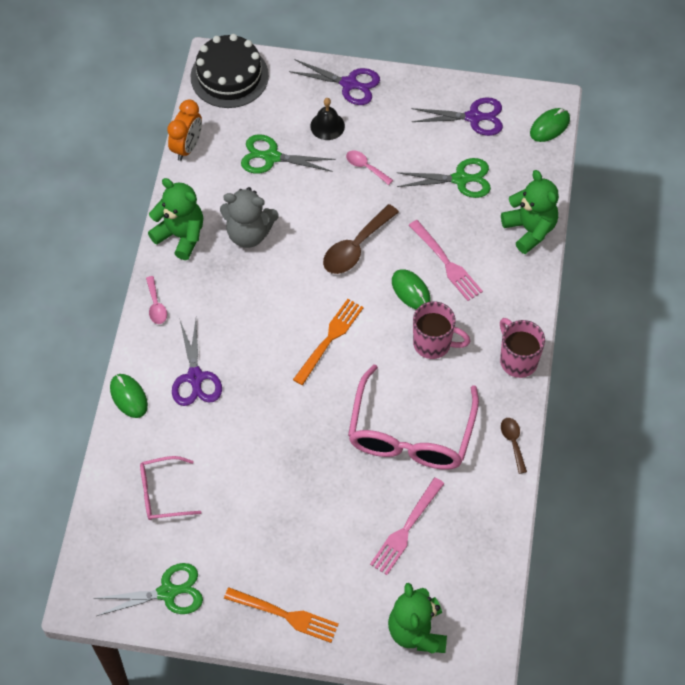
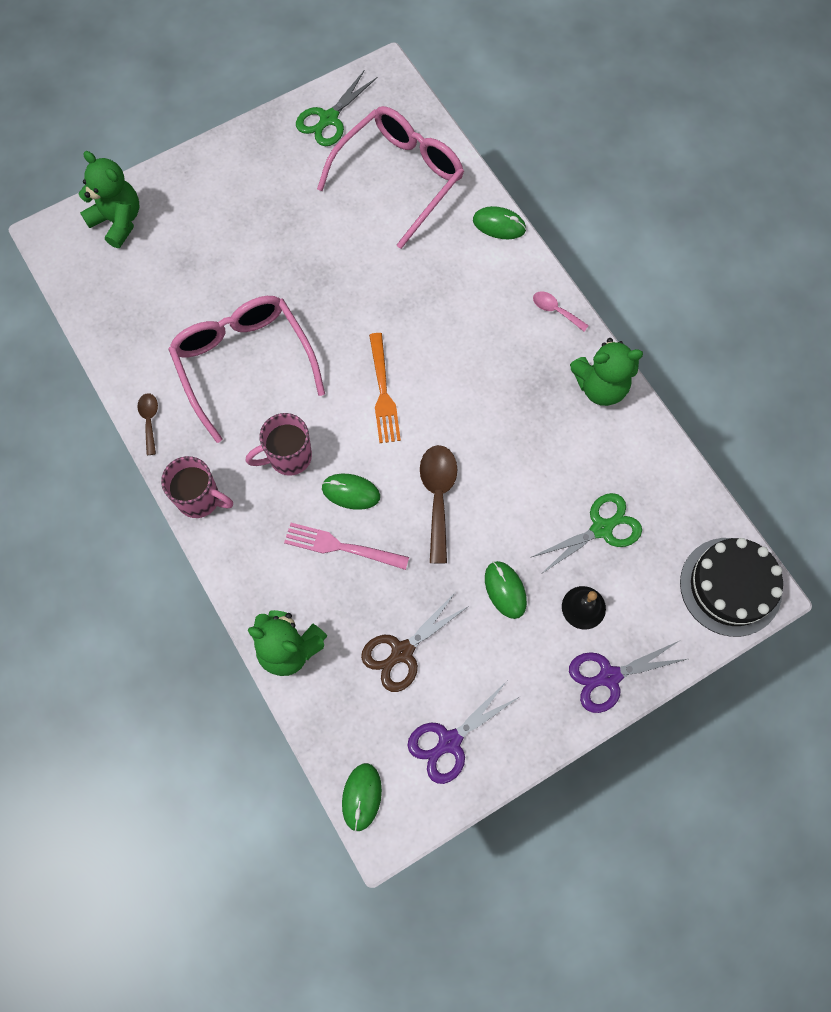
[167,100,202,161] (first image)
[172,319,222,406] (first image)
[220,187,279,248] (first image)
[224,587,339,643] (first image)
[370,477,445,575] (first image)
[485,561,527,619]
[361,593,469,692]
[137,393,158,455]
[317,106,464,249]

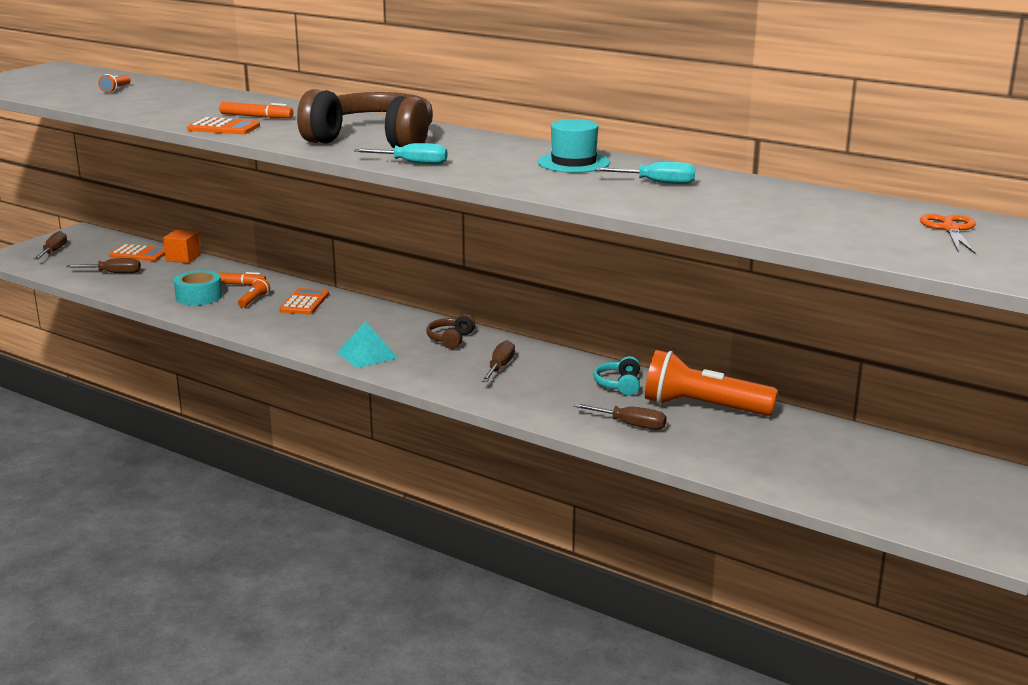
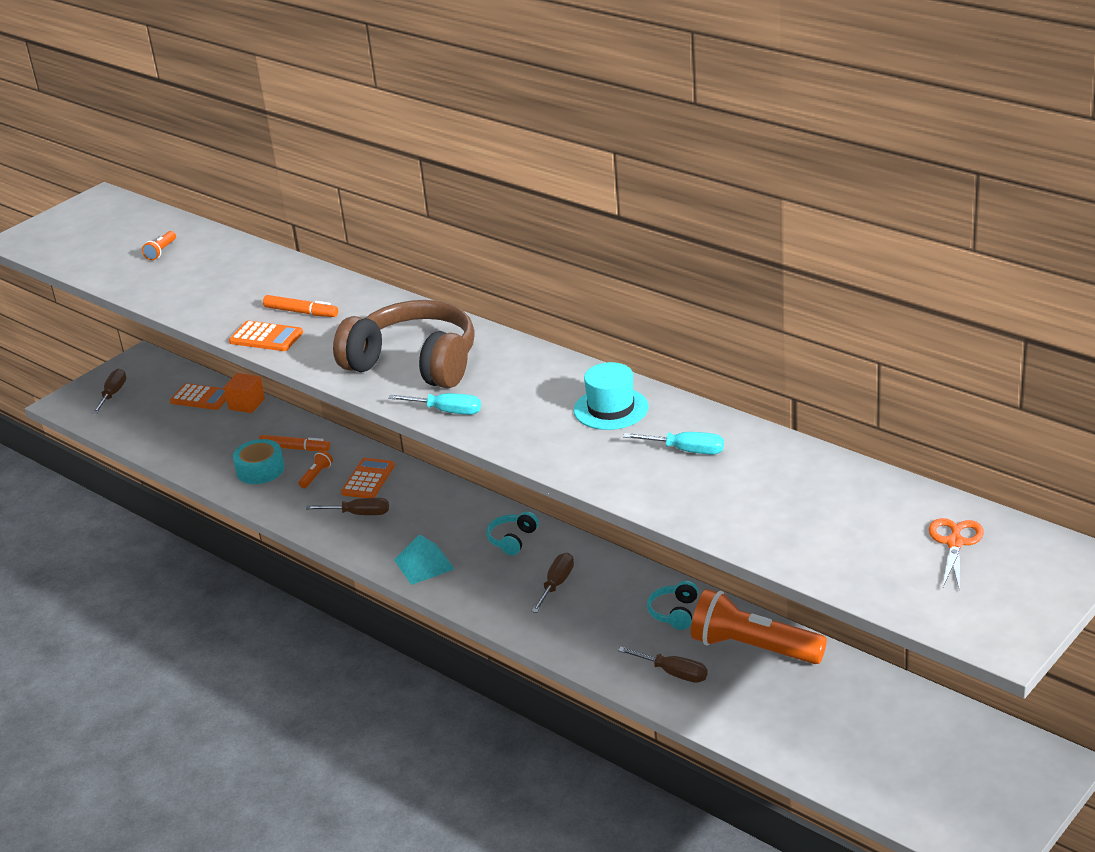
[306,498,389,515]
[486,512,539,555]

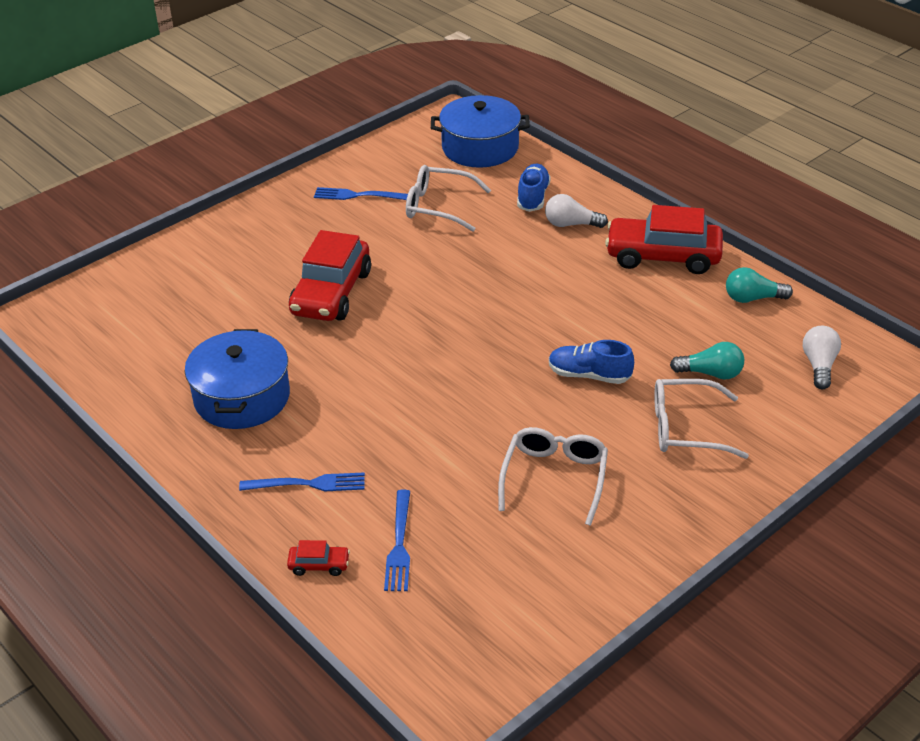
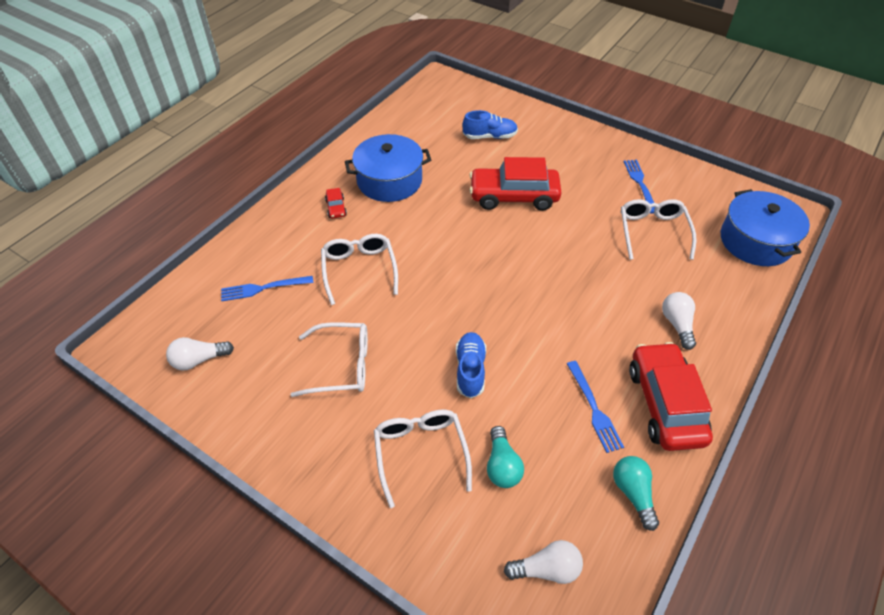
[166,337,234,370]
[321,234,398,305]
[567,361,624,453]
[325,188,347,219]
[463,110,518,139]

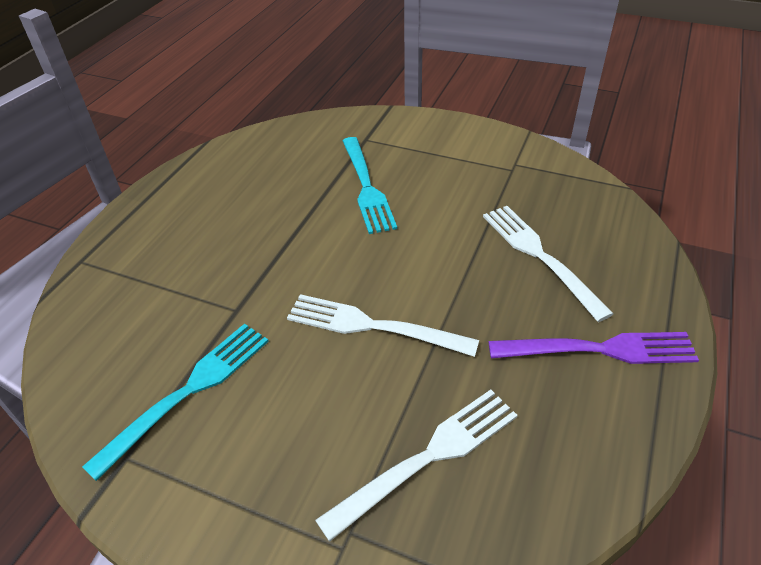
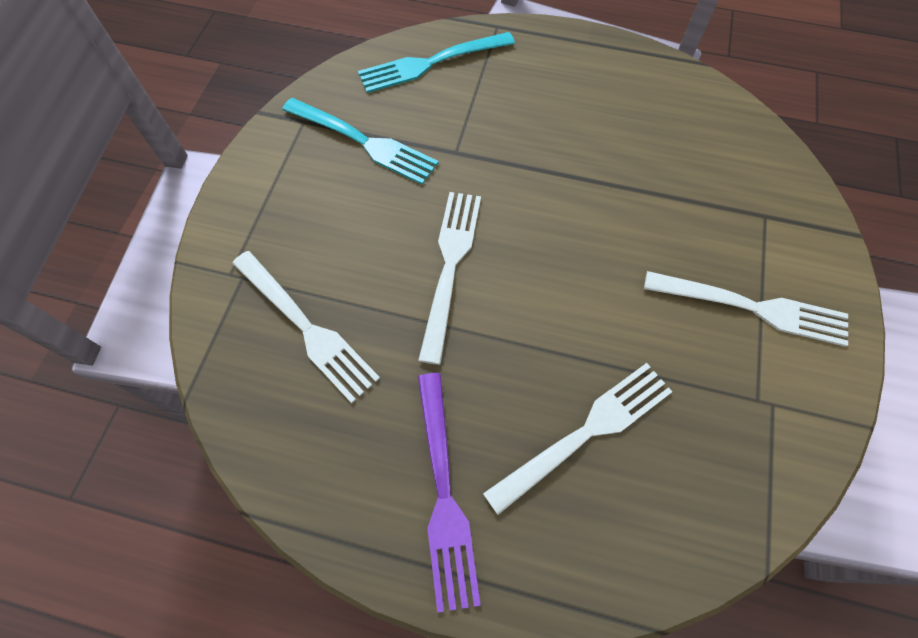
[644,271,848,347]
[358,32,515,93]

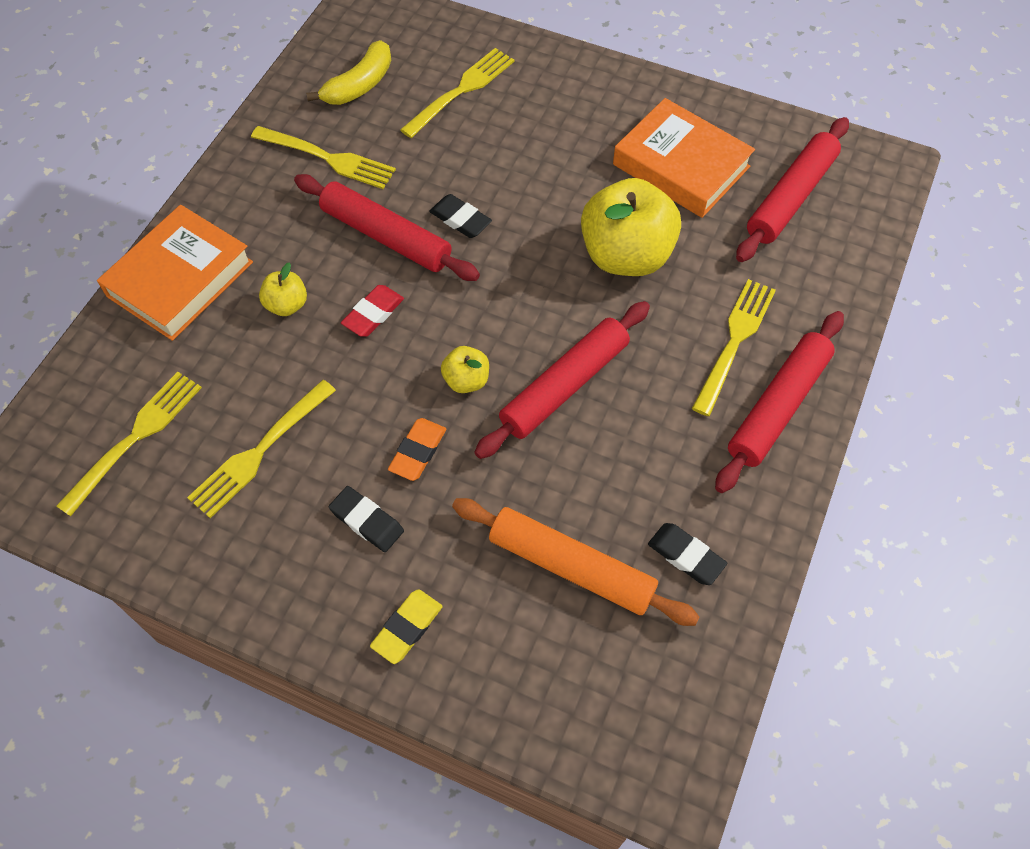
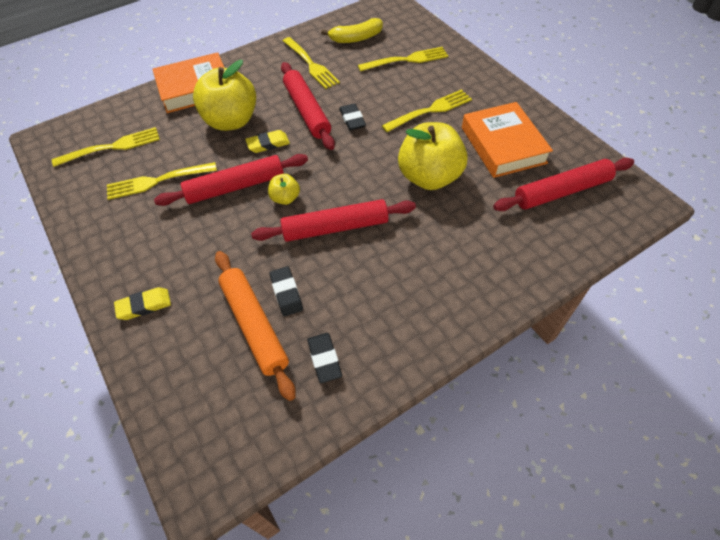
[388,418,446,481] (first image)
[269,266,303,317]
[382,89,472,132]
[154,154,308,206]
[245,130,290,153]
[193,60,256,131]

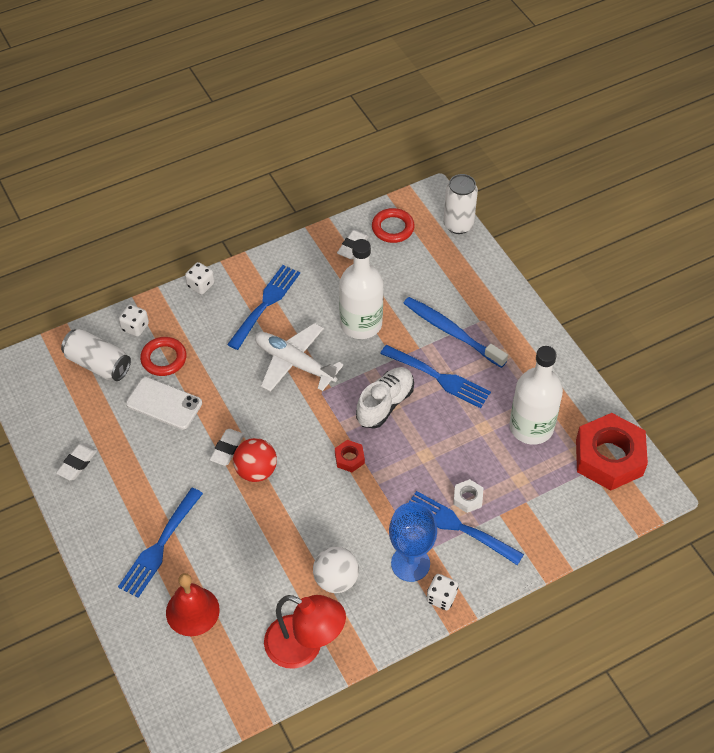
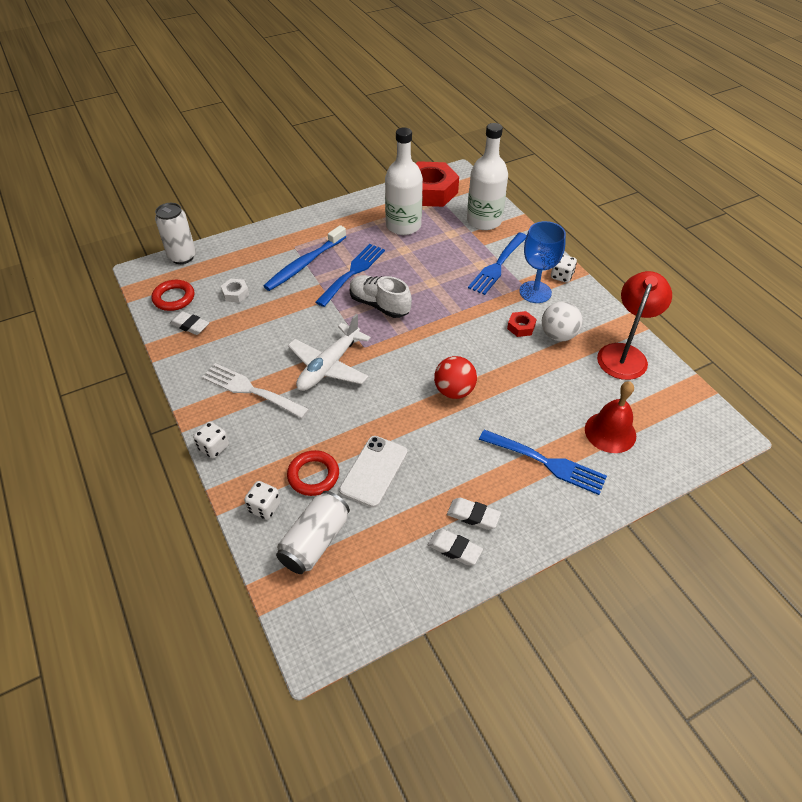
[447,498,501,530]
[507,311,537,337]
[467,123,508,230]
[221,279,249,303]
[202,363,309,419]

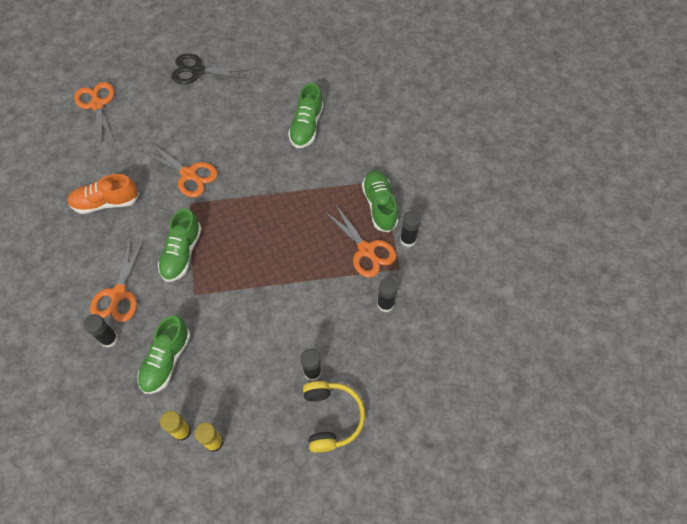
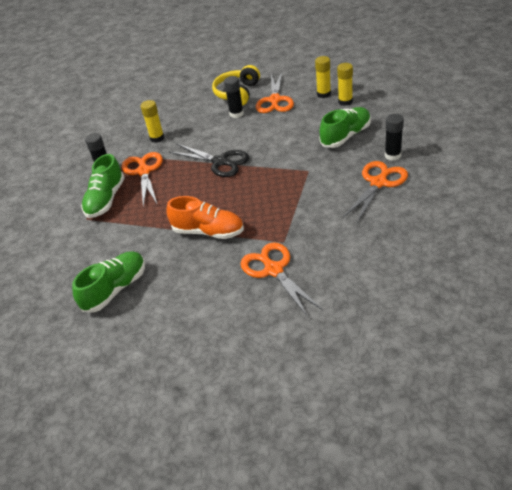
[158,208,202,282] (first image)
[166,196,244,239]
[256,72,294,113]
[169,144,249,177]
[140,100,164,143]

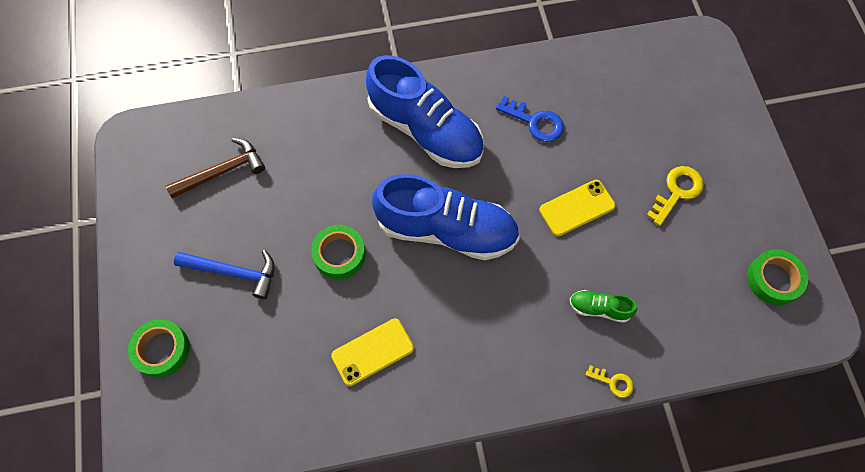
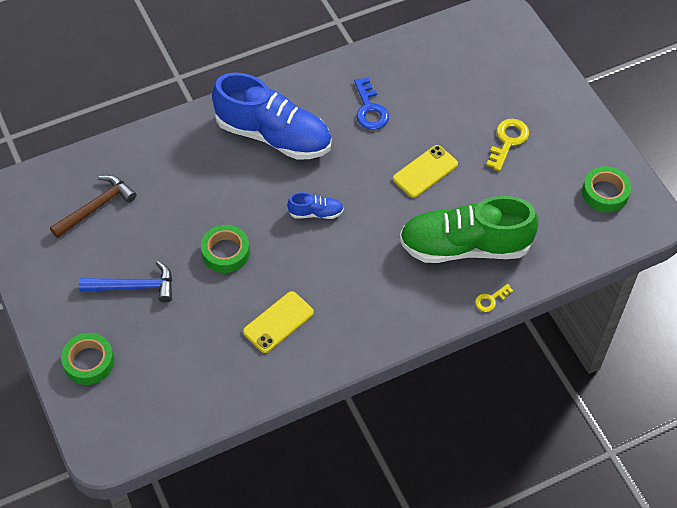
[354,77,389,130]
[475,284,513,312]
[287,192,344,219]
[399,196,539,263]

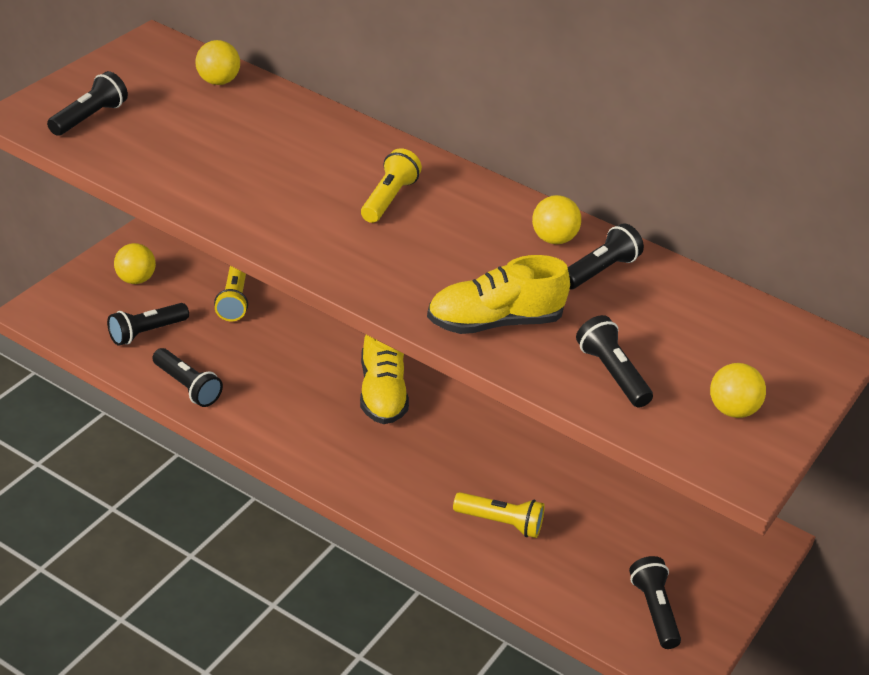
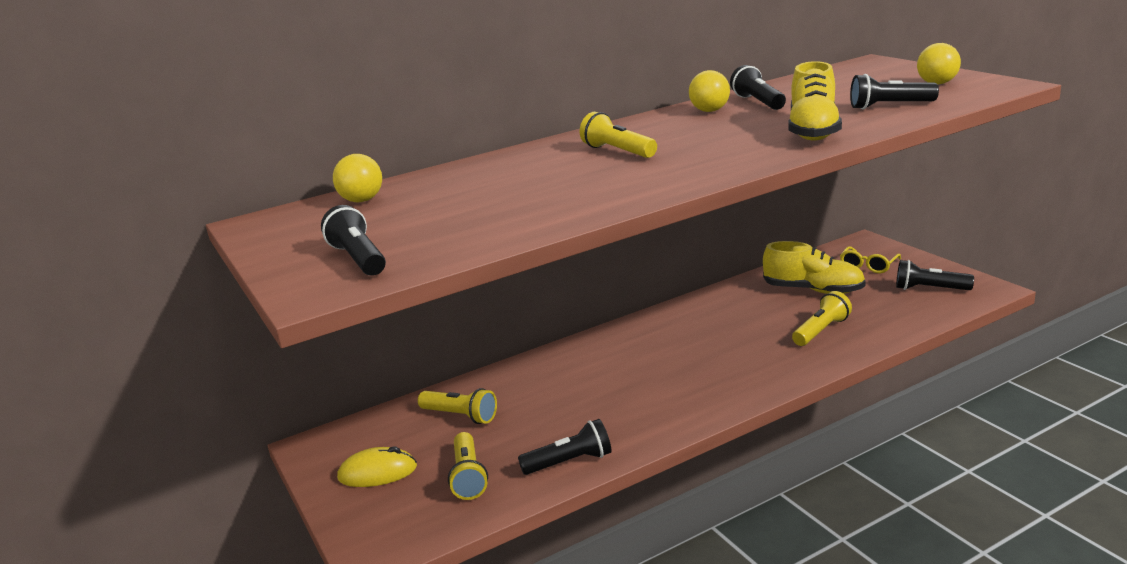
[840,246,901,273]
[763,241,866,294]
[337,446,417,487]
[448,432,488,500]

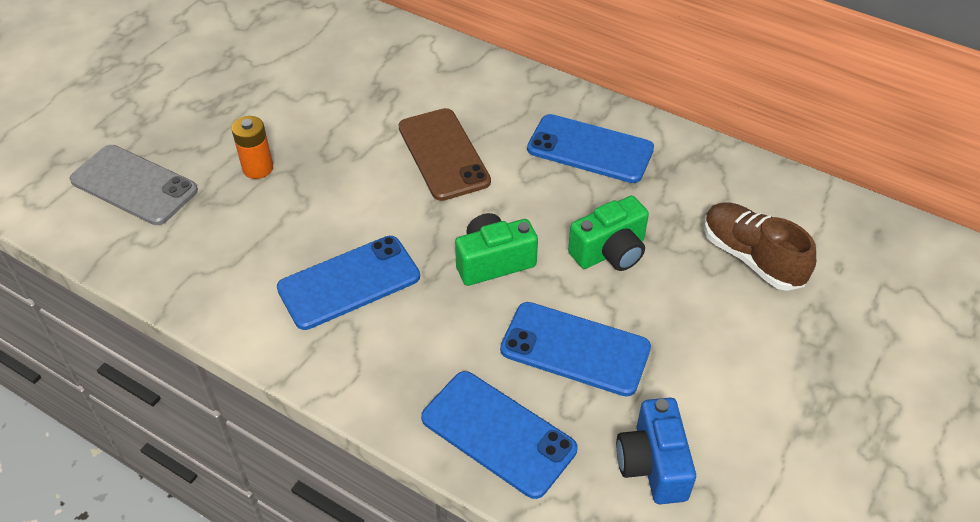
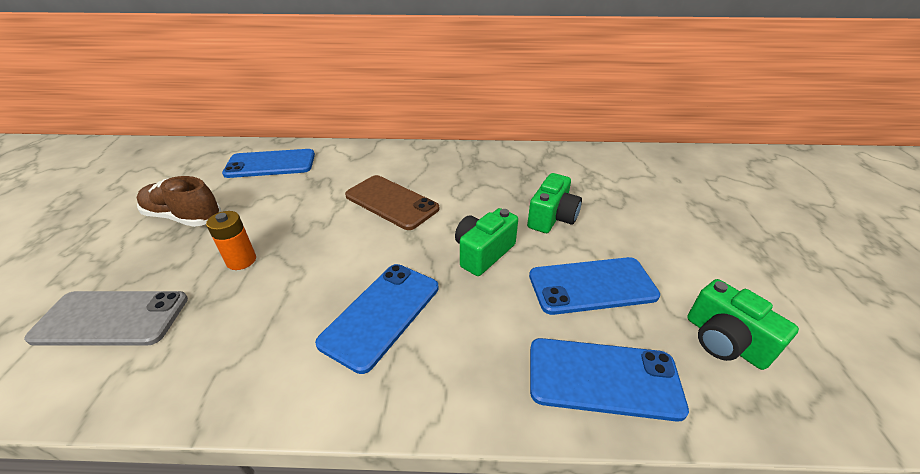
[222,149,315,178]
[136,176,221,227]
[687,279,799,370]

